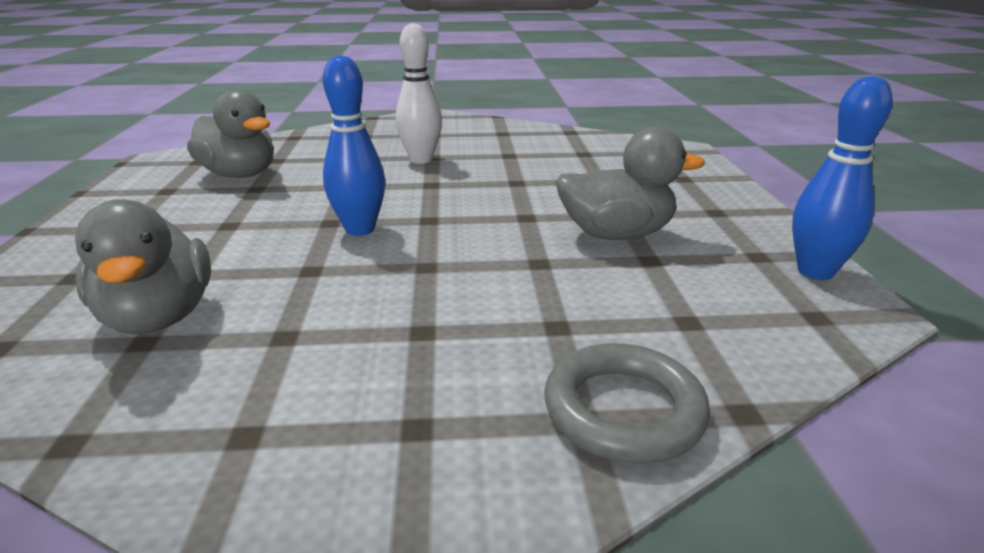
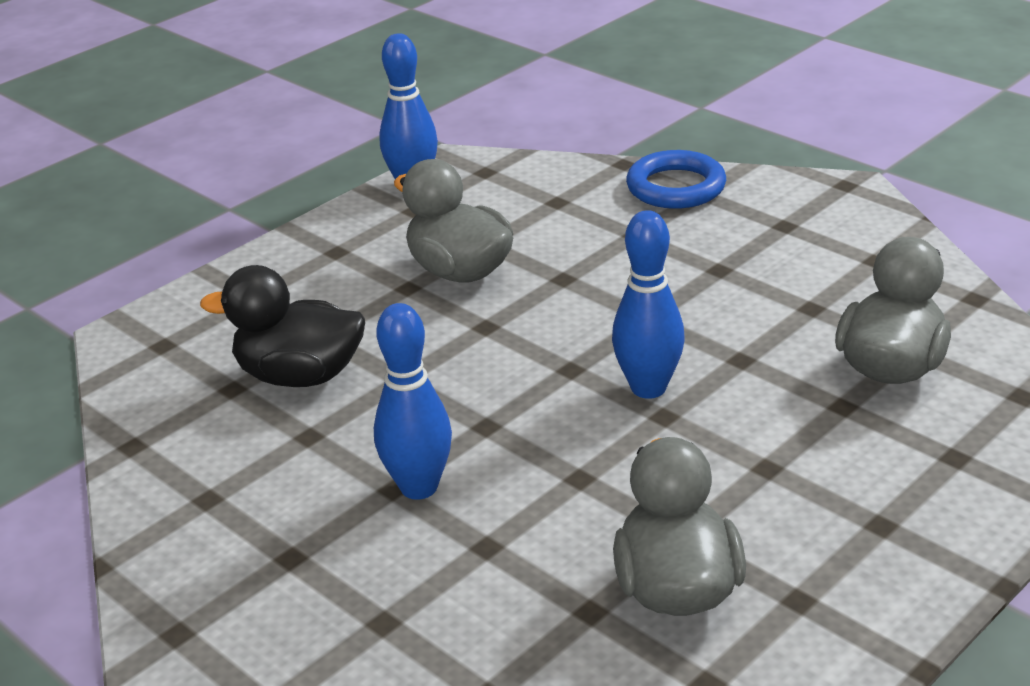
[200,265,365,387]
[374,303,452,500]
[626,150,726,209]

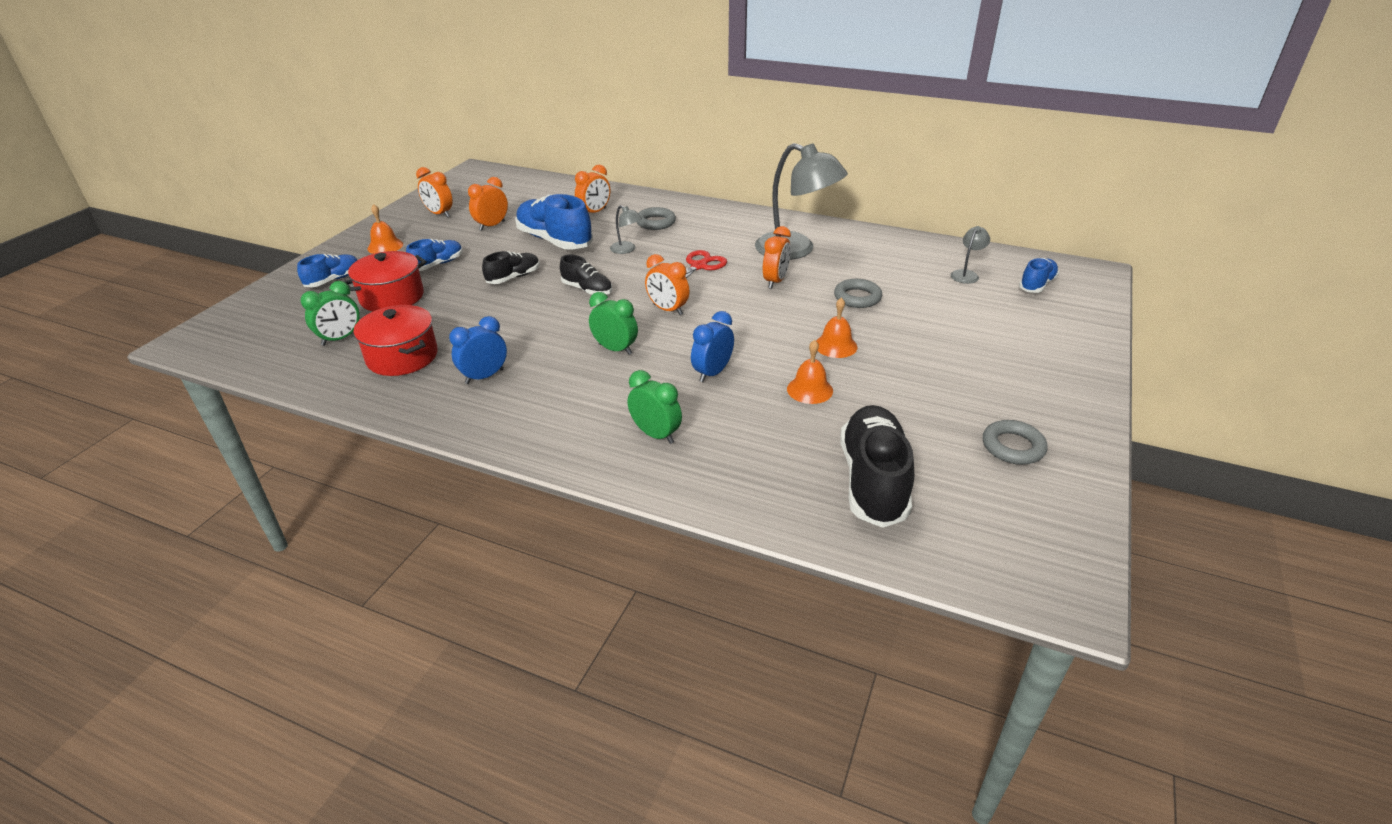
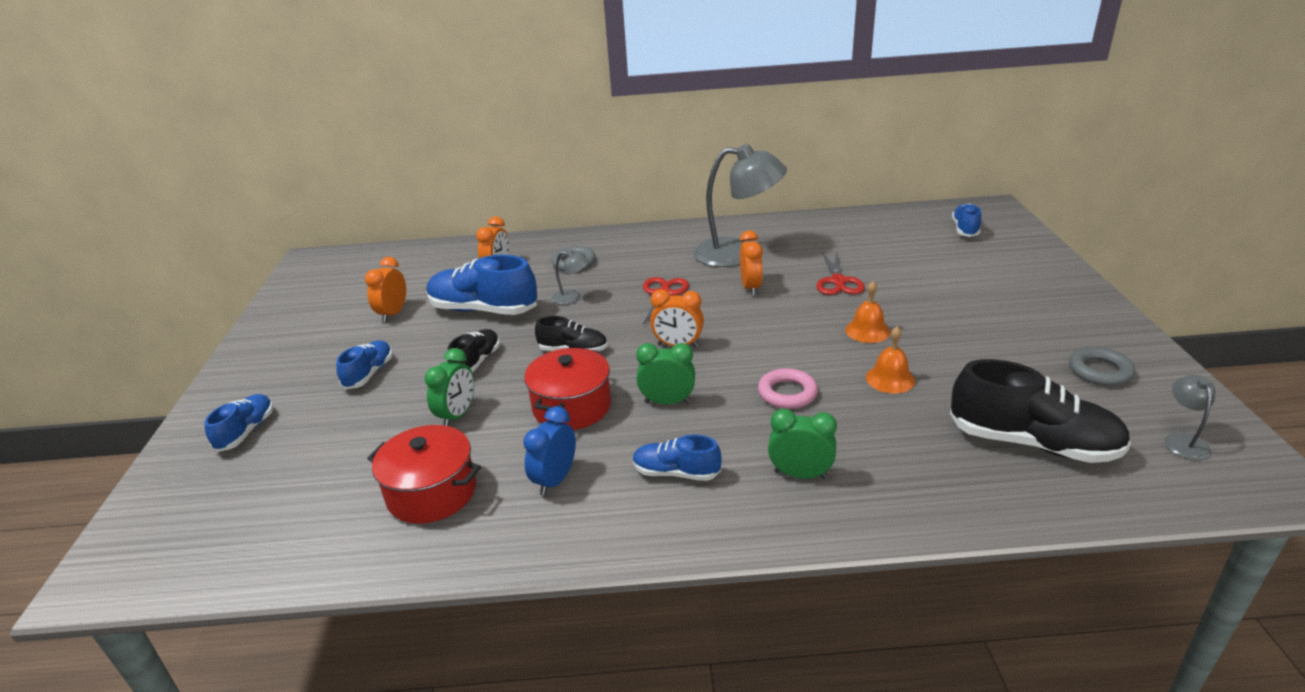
[368,204,403,254] (first image)
[416,167,453,218] (first image)
[633,434,722,481]
[424,348,474,426]
[524,348,611,430]
[1165,375,1216,460]
[758,368,818,409]
[816,252,865,295]
[950,359,1131,463]

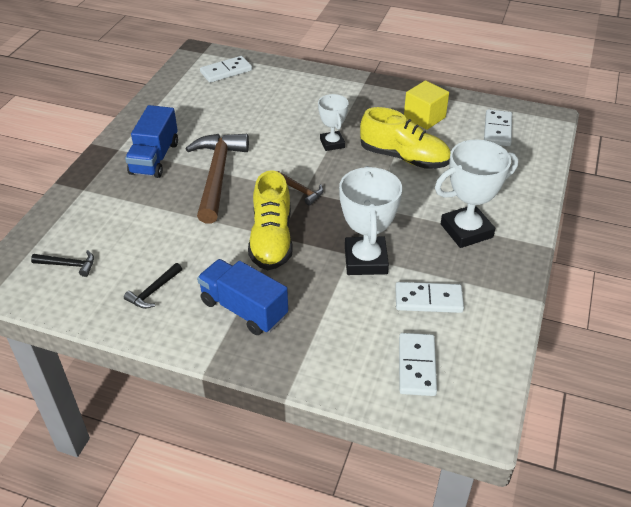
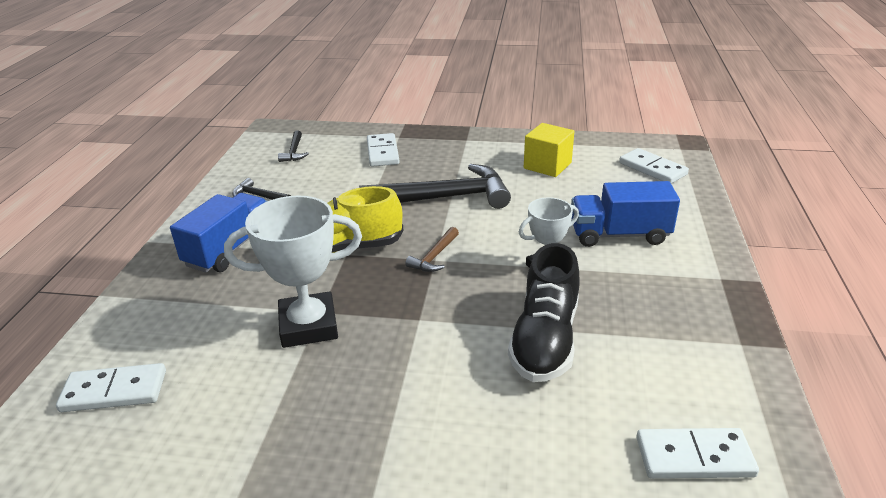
[435,140,518,248] (first image)
[571,181,680,247]
[367,133,399,167]
[524,123,574,177]
[359,164,511,209]
[508,243,580,382]

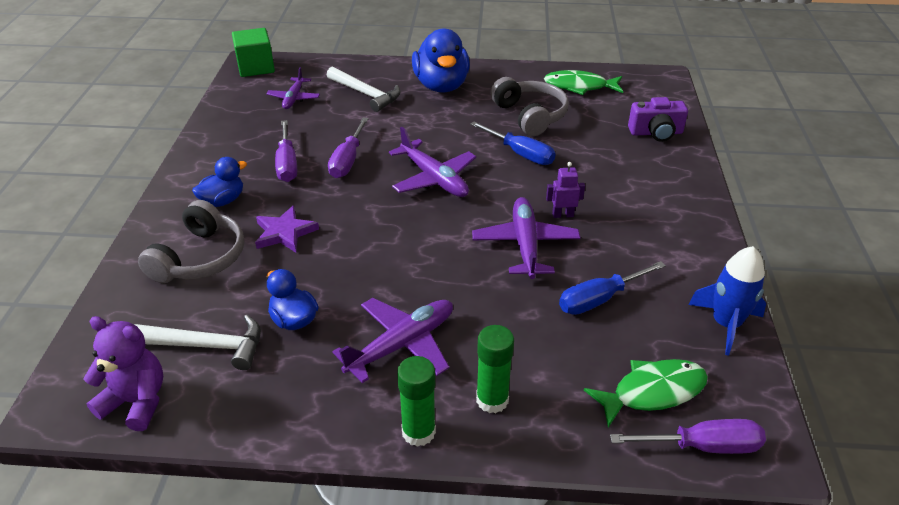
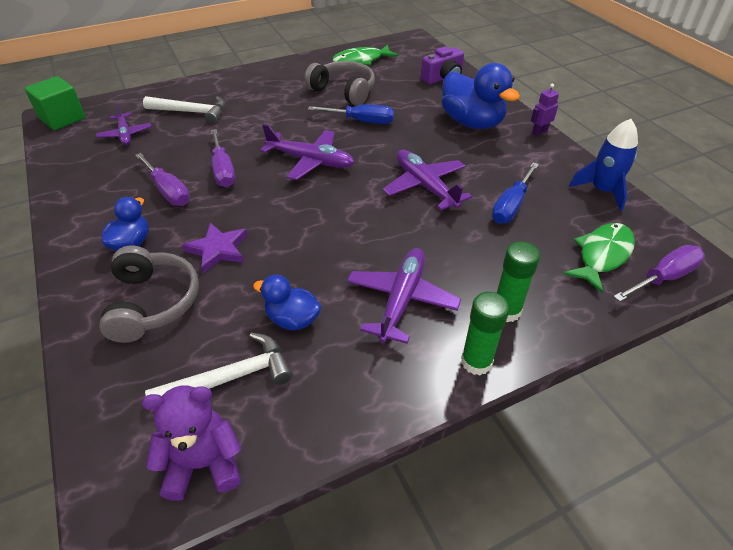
[442,63,520,129]
[531,84,559,136]

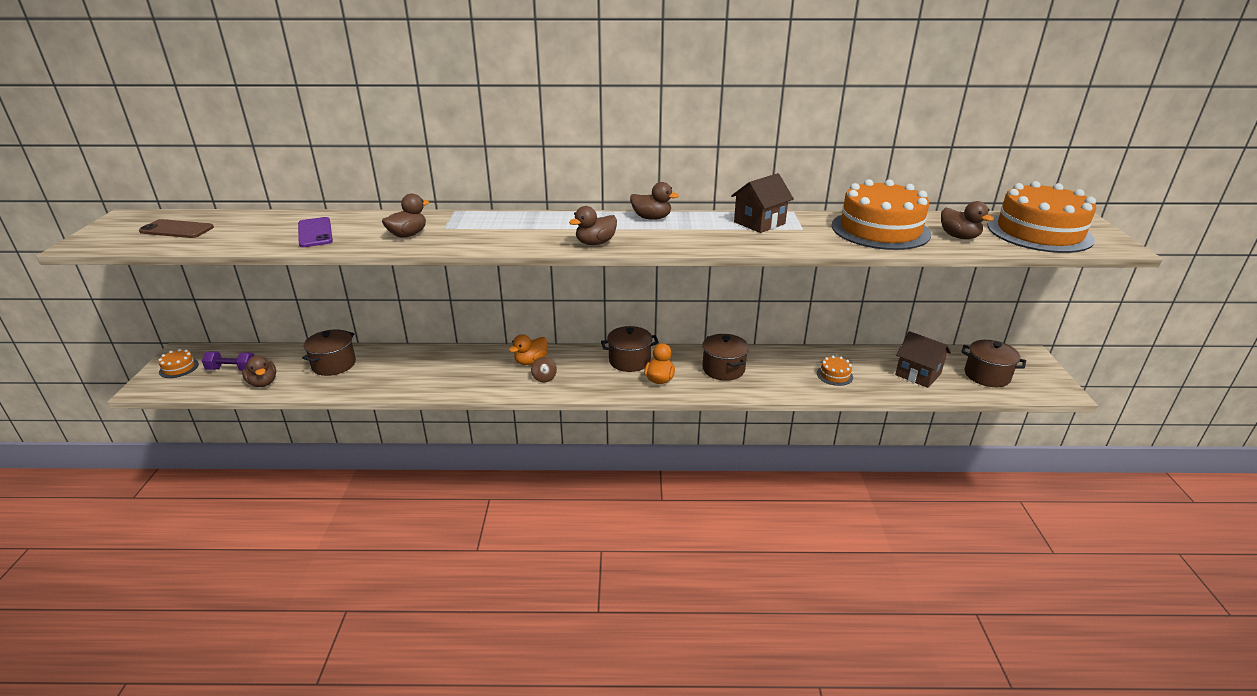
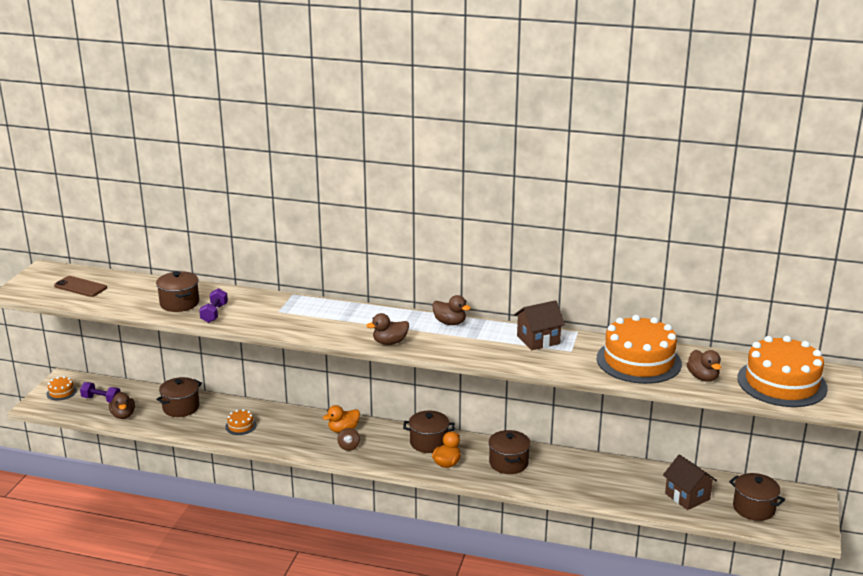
[382,193,429,238] (first image)
[199,288,228,323]
[225,409,256,435]
[156,271,199,312]

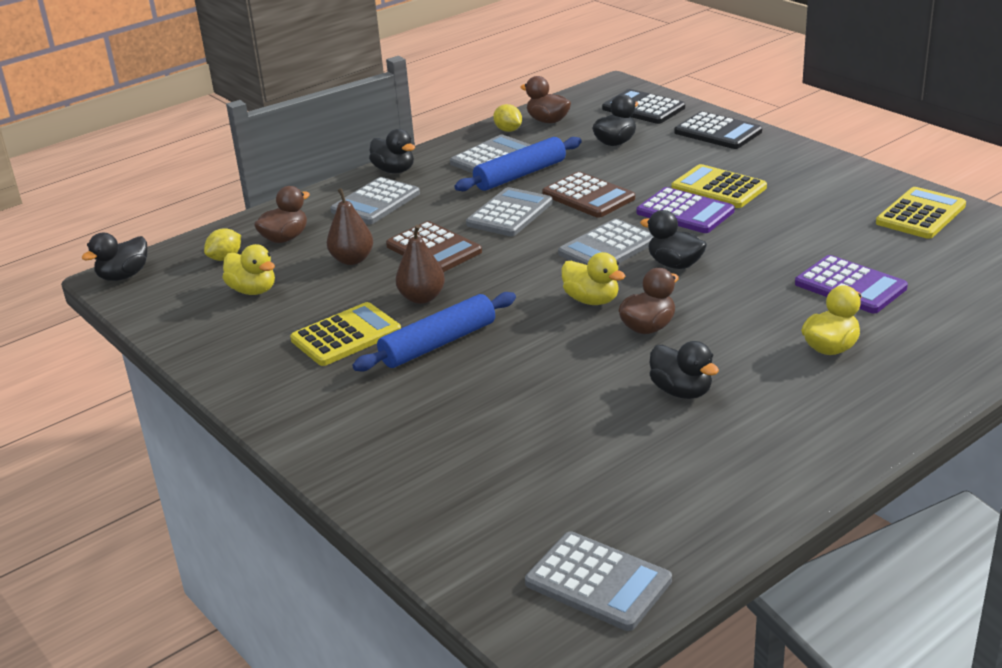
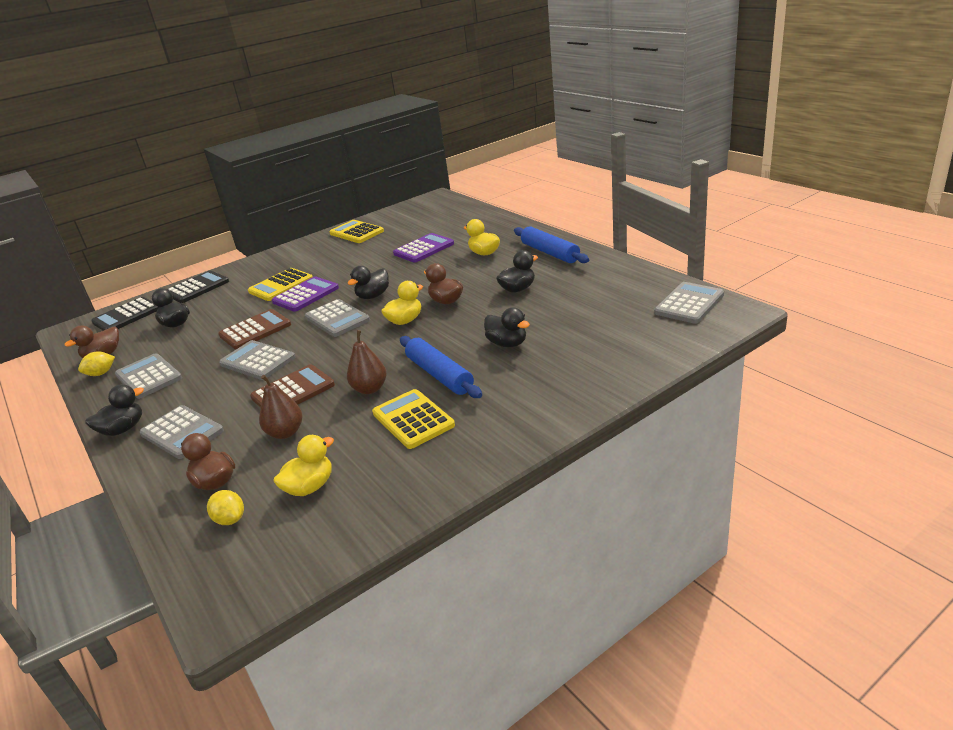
[484,307,530,347]
[514,226,589,263]

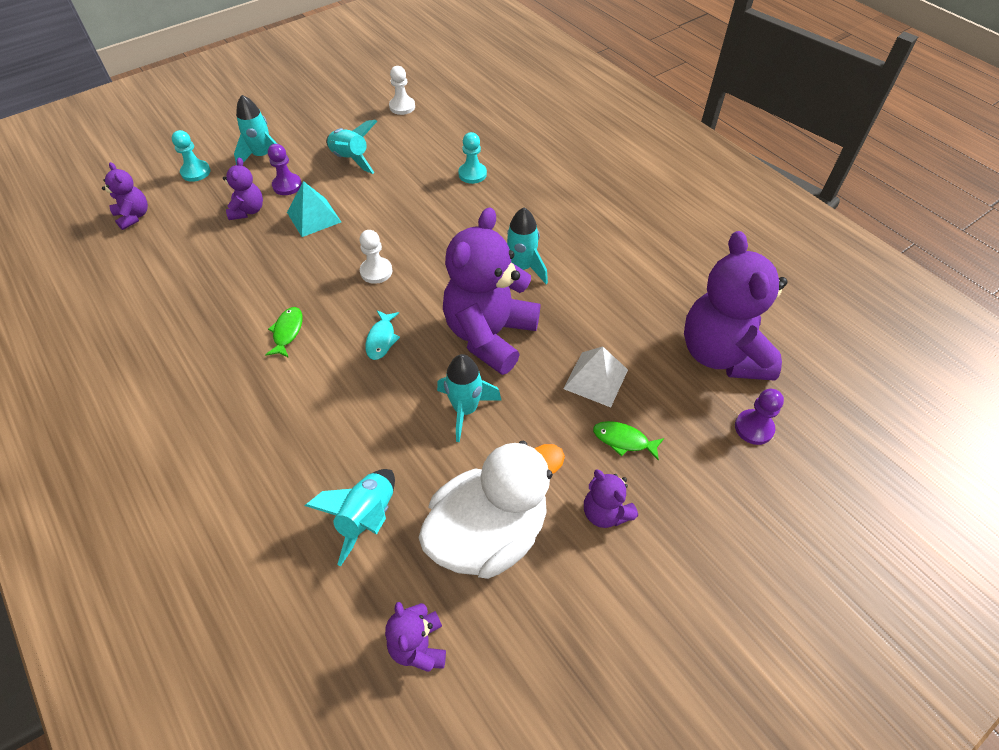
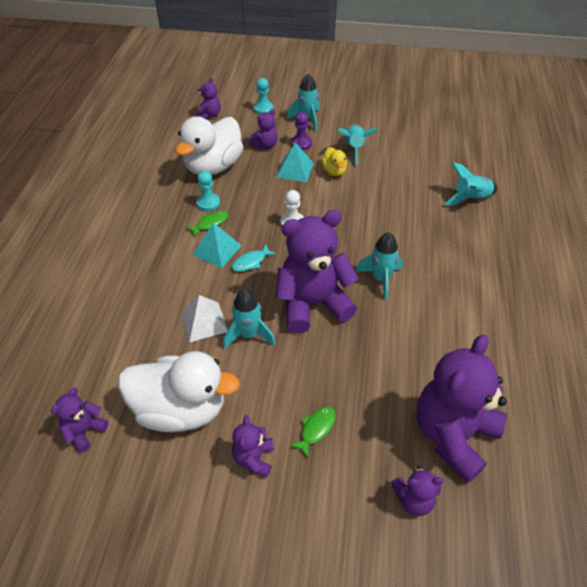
[389,66,415,115] (first image)
[175,116,244,175]
[193,223,242,268]
[321,147,347,176]
[444,162,497,206]
[196,171,220,211]
[181,295,228,342]
[391,466,444,516]
[290,406,336,457]

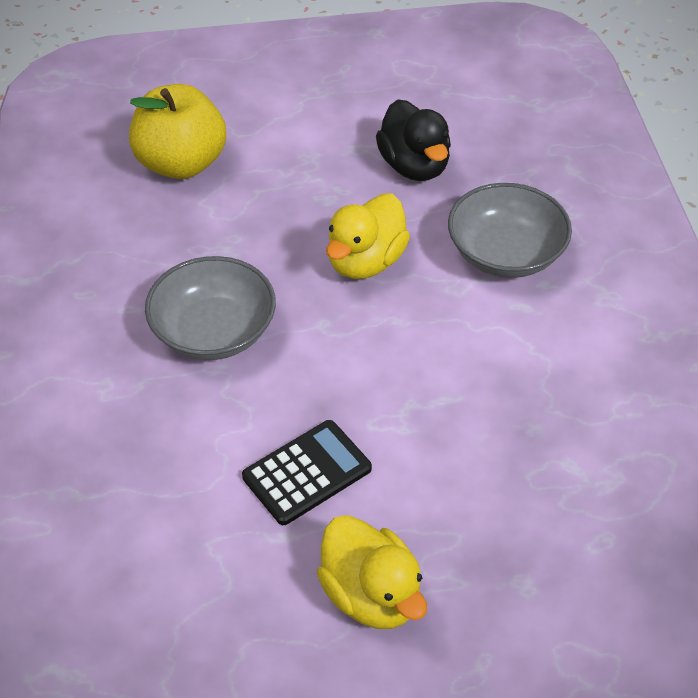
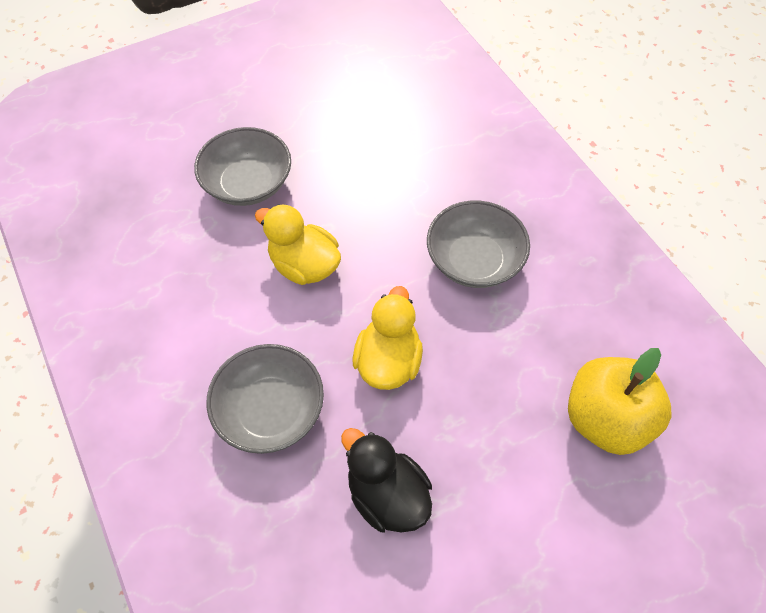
[242,420,372,525] (first image)
[194,127,291,206]
[255,204,341,285]

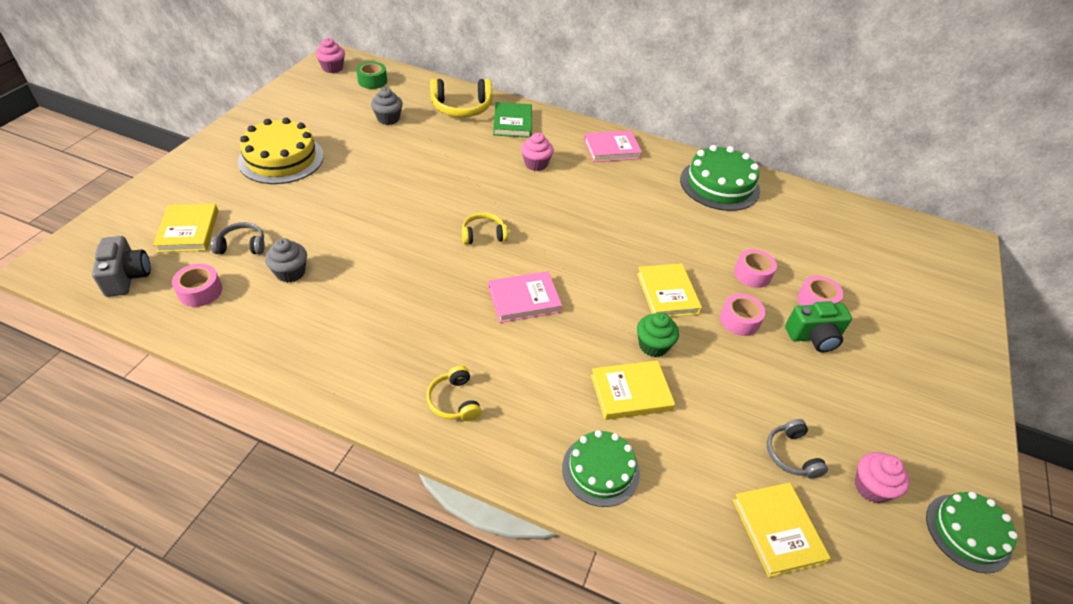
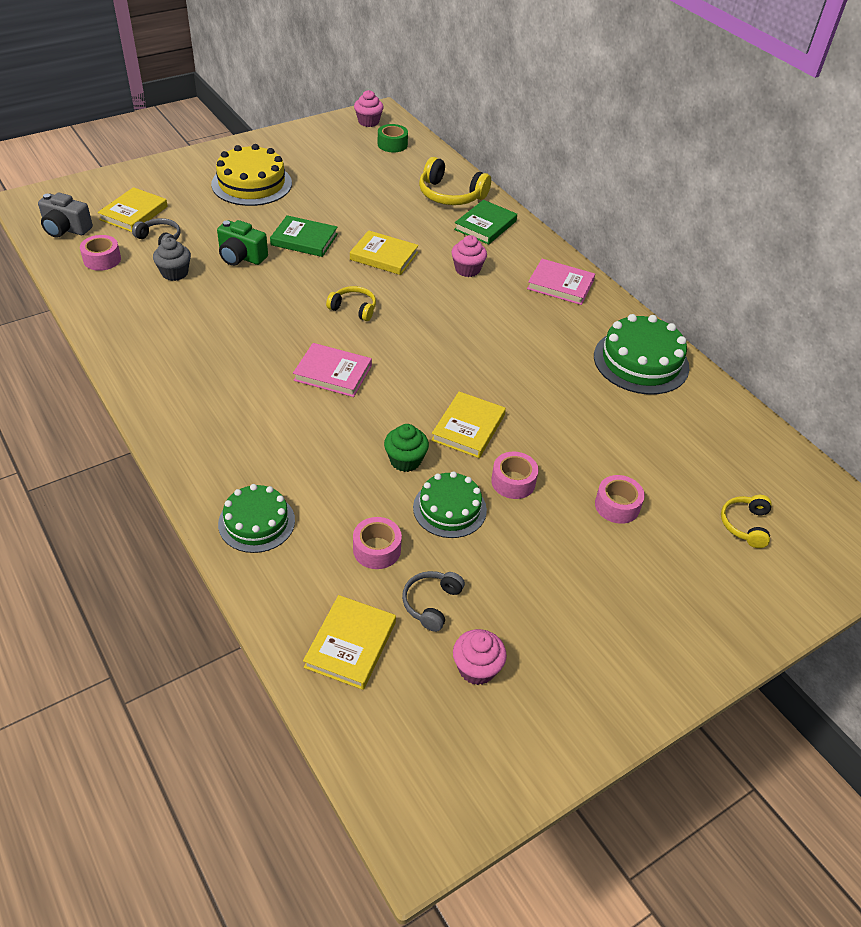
[371,88,403,125] (first image)
[270,215,338,257]
[721,495,772,548]
[350,230,419,275]
[353,517,402,569]
[217,220,268,266]
[413,471,487,538]
[38,193,93,238]

